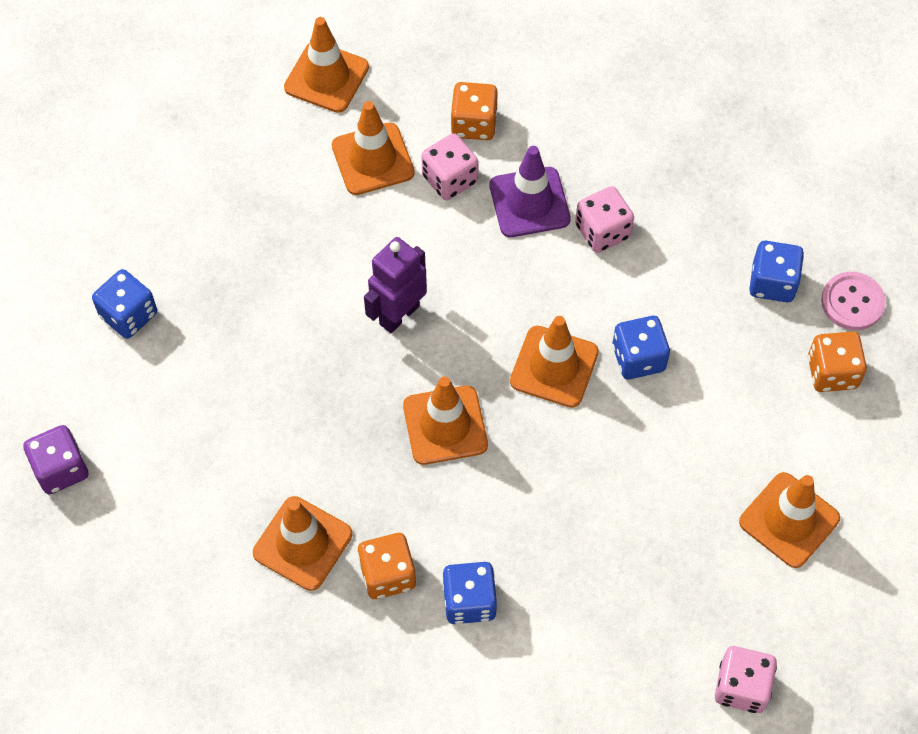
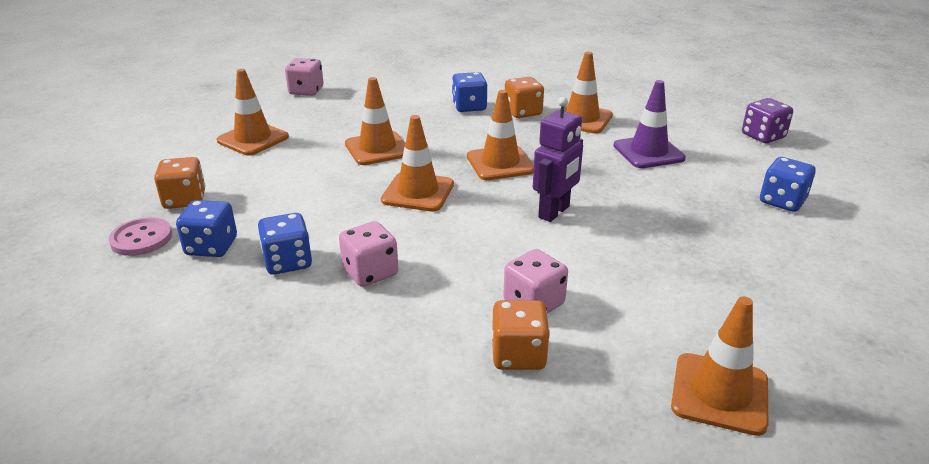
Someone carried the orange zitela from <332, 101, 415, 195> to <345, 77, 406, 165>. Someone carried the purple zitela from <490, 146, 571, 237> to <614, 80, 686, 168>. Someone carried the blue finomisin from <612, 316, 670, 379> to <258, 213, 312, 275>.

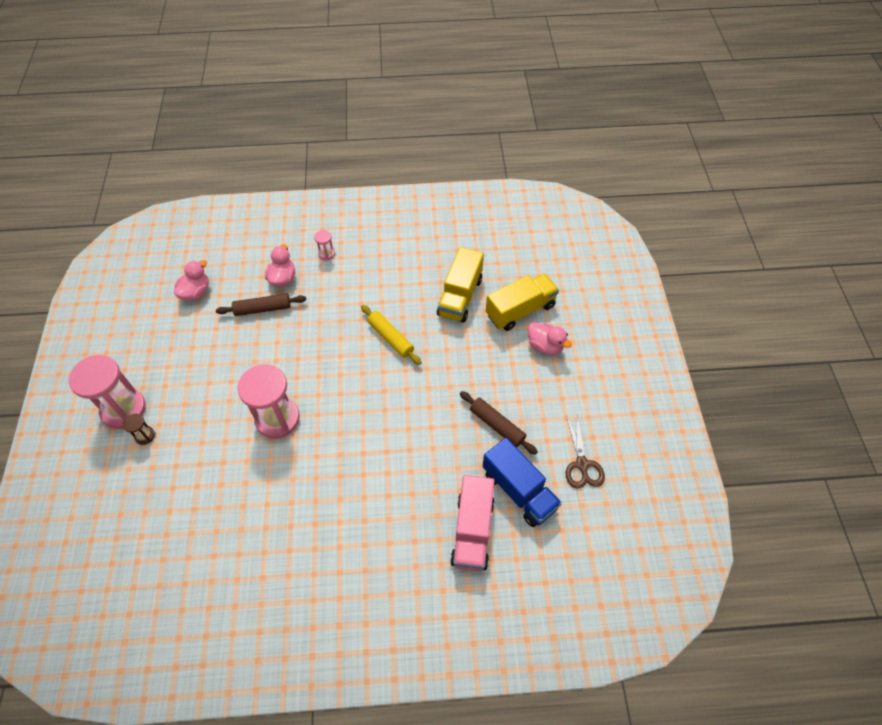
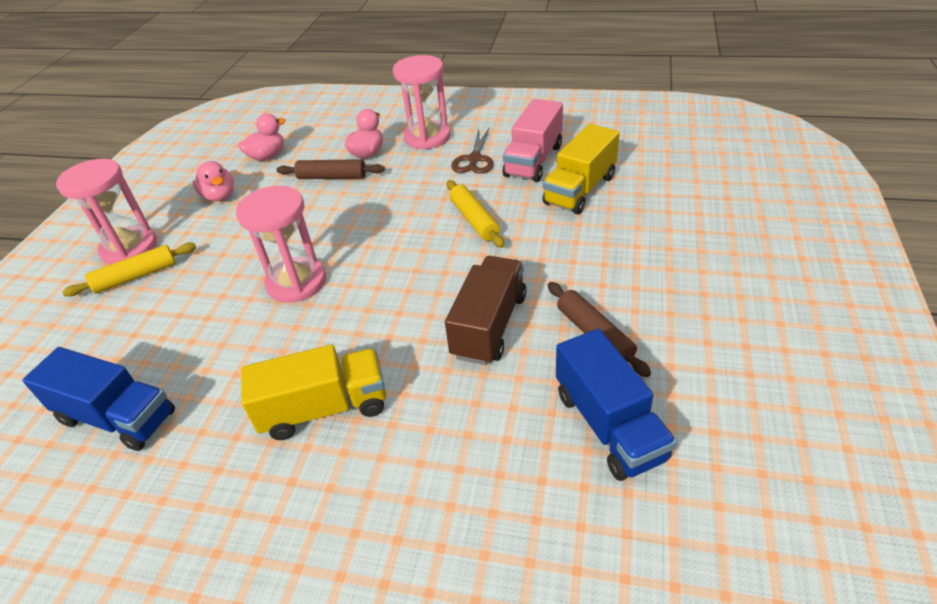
Someone put down the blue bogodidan at <22, 347, 175, 451>. Someone put down the brown bogodidan at <445, 256, 527, 365>. Someone carried the pink bogodidan from <450, 475, 495, 571> to <503, 99, 563, 182>. Someone carried the yellow bogodidan from <486, 273, 559, 331> to <241, 344, 386, 440>. Someone carried the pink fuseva from <528, 322, 572, 355> to <193, 161, 234, 201>. Someone carried the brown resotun from <566, 415, 605, 489> to <451, 127, 493, 174>. Someone swapped the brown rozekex at <123, 414, 155, 445> for the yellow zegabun at <62, 243, 196, 296>. Someone scaled the pink rozekex at <314, 230, 335, 260> by 2.30.

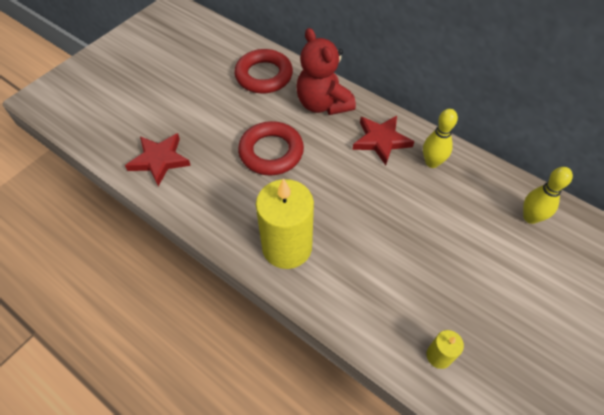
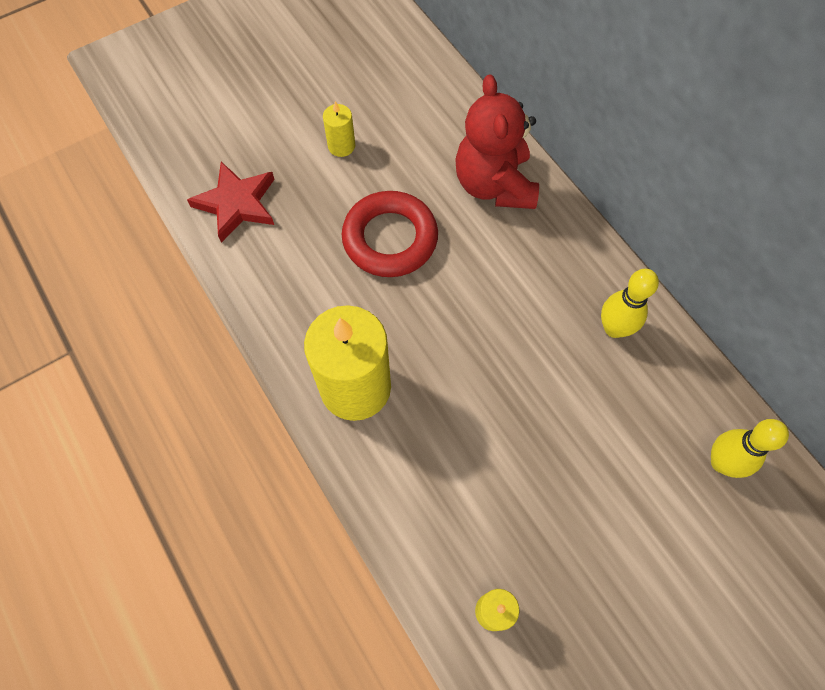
Someone took away the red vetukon at <234, 49, 293, 93>. Someone took away the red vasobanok at <352, 116, 414, 165>. Someone put down the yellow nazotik at <323, 101, 355, 157>.

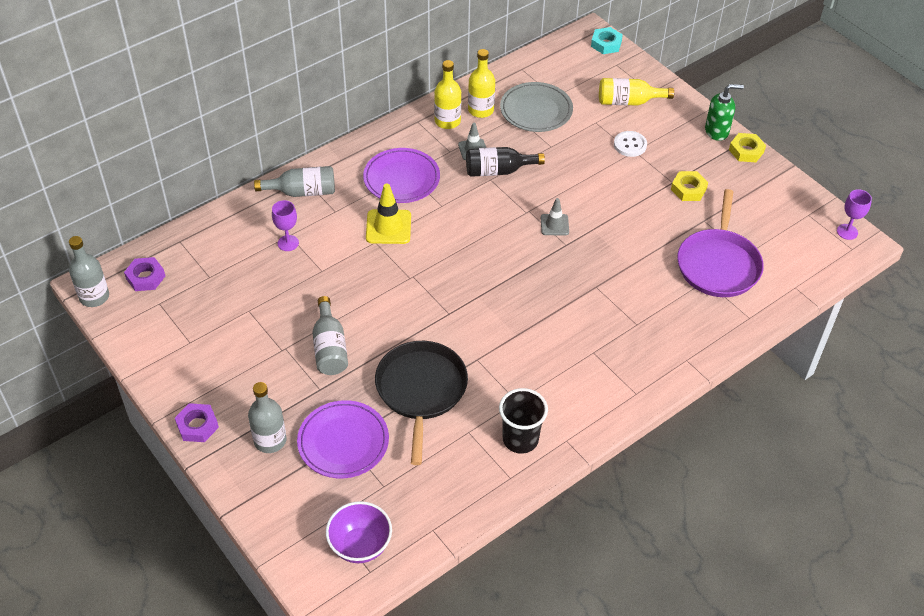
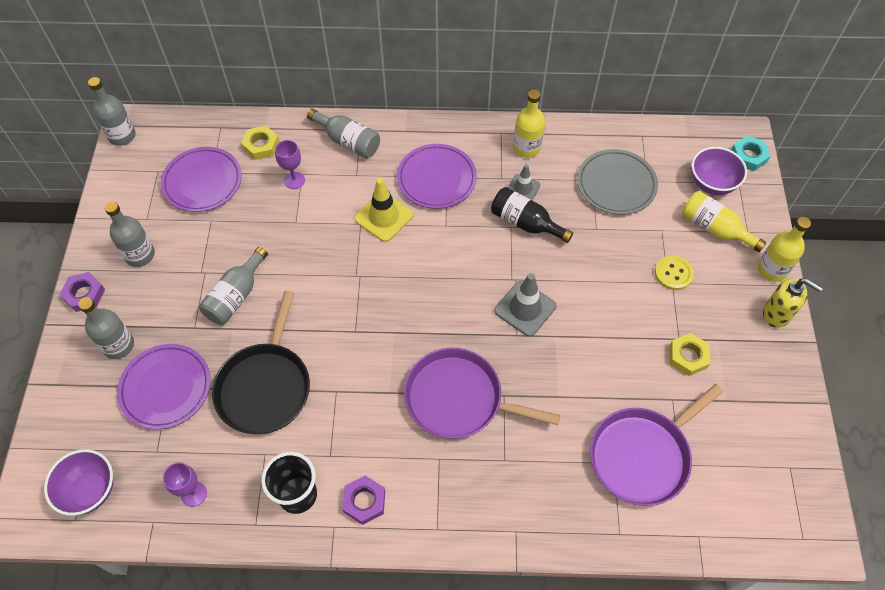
Someone put down the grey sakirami at <104, 201, 155, 267>. Someone put down the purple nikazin at <161, 147, 242, 212>. Someone put down the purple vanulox at <404, 348, 560, 439>. Someone put down the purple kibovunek at <692, 147, 747, 195>. Someone carried the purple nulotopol from <124, 257, 165, 291> to <342, 475, 385, 525>. Someone carried the yellow sakirami from <468, 49, 495, 118> to <758, 217, 811, 282>. Someone carried the yellow nulotopol from <729, 133, 766, 162> to <241, 125, 279, 160>. Someone carried the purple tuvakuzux from <837, 189, 872, 240> to <163, 462, 207, 507>. Someone repainted the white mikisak at <614, 131, 647, 157>, which became the yellow mikisak at <655, 256, 694, 290>. Someone repainted the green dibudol at <705, 84, 744, 141>, which became the yellow dibudol at <763, 278, 823, 328>. Someone rotated the black vanulox at <375, 341, 468, 465> by 150 degrees clockwise. Someone scaled the grey zitela at <541, 198, 569, 235> by 1.59.

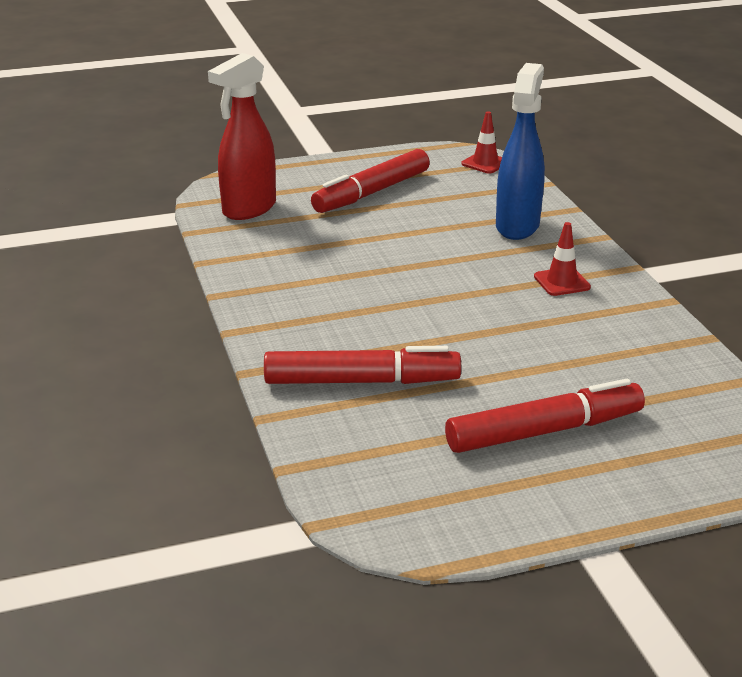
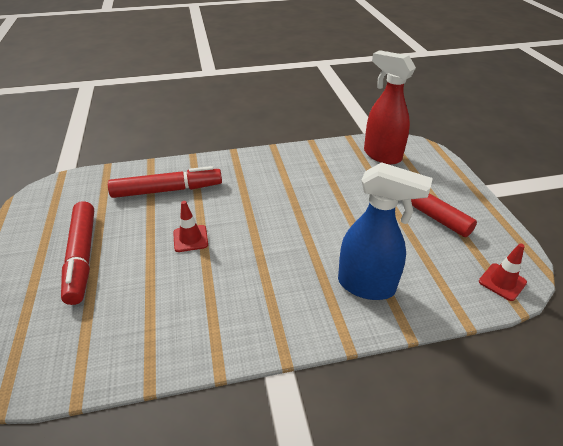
Someone carried the red zitela from <534, 222, 591, 296> to <173, 201, 208, 252>. Someone rotated the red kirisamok at <264, 346, 461, 384> by 105 degrees counterclockwise.

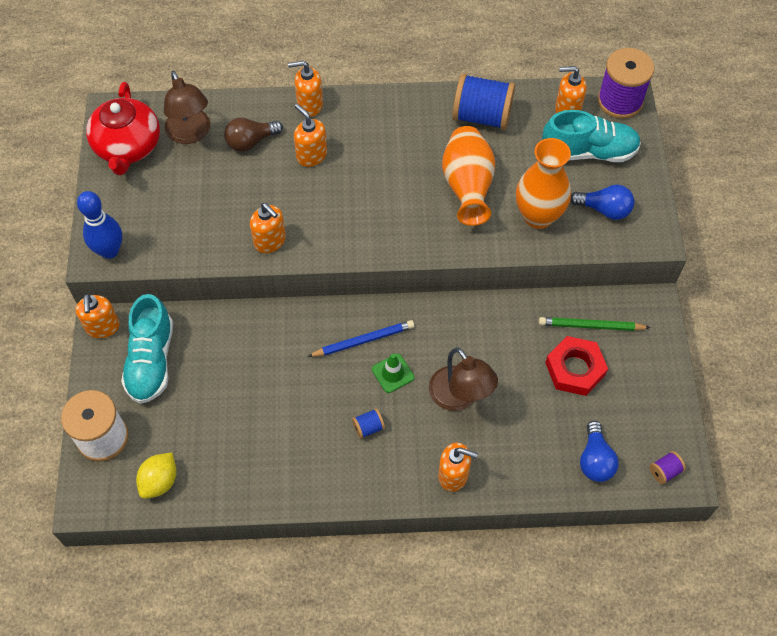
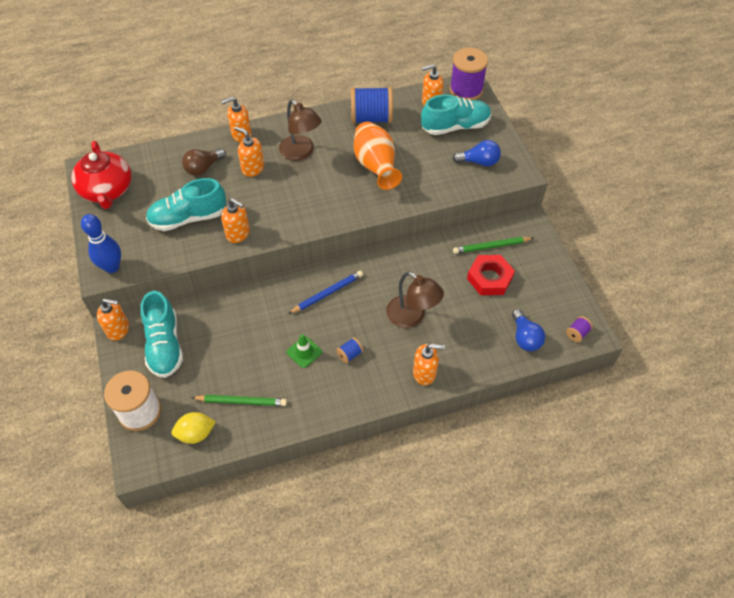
Someone took away the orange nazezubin at <516, 138, 571, 229>. Someone put down the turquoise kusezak at <146, 178, 226, 231>. Someone put down the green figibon at <191, 395, 287, 406>. Someone carried the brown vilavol from <164, 71, 210, 144> to <279, 99, 322, 161>. Someone carried the green zitela from <372, 354, 414, 393> to <287, 334, 322, 368>. Someone rotated the orange dibudol at <75, 294, 120, 338> by 60 degrees counterclockwise. Someone rotated the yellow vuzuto at <136, 452, 177, 499> by 60 degrees clockwise.

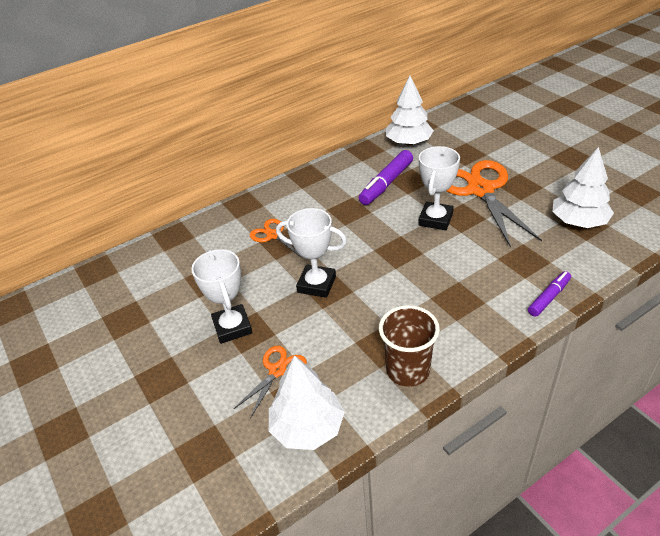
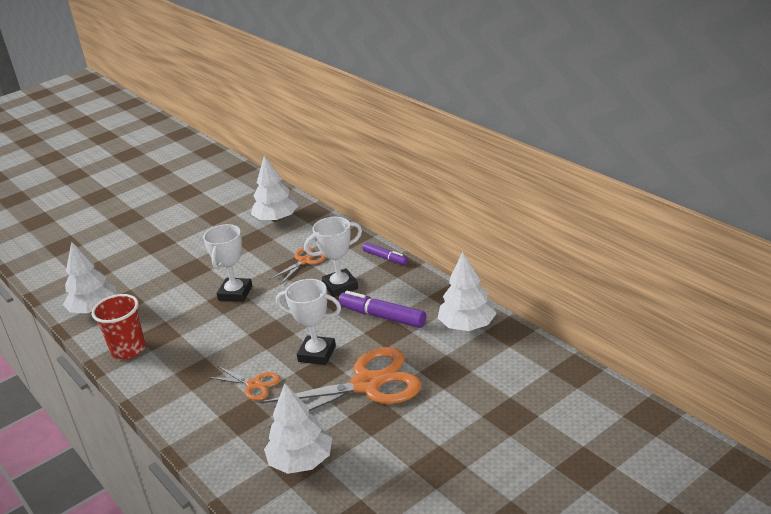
Someone put down the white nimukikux at <251, 155, 298, 222>. Someone carried the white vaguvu from <191, 249, 252, 344> to <304, 217, 362, 297>. Someone carried the orange resotun from <234, 346, 307, 419> to <207, 366, 280, 400>. Someone carried the purple kirisamok from <528, 271, 571, 317> to <362, 242, 408, 265>. Someone repainted the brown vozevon at <379, 305, 440, 387>, which became the red vozevon at <92, 294, 146, 359>.

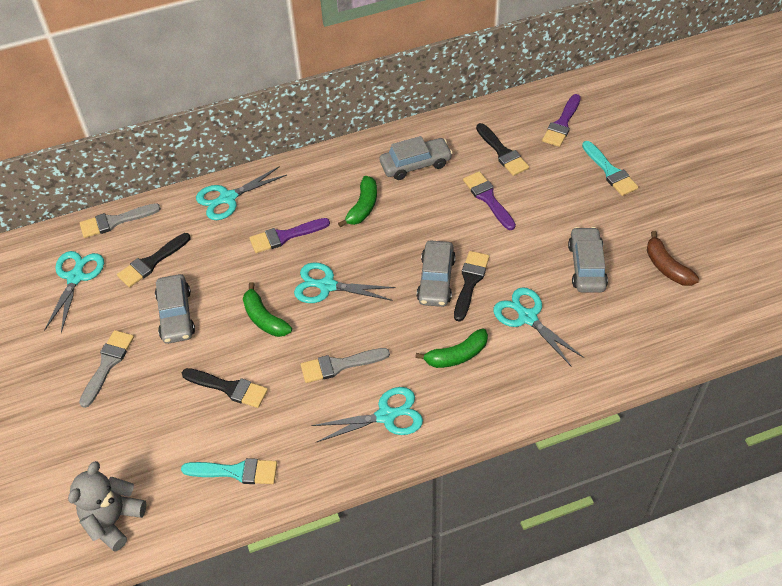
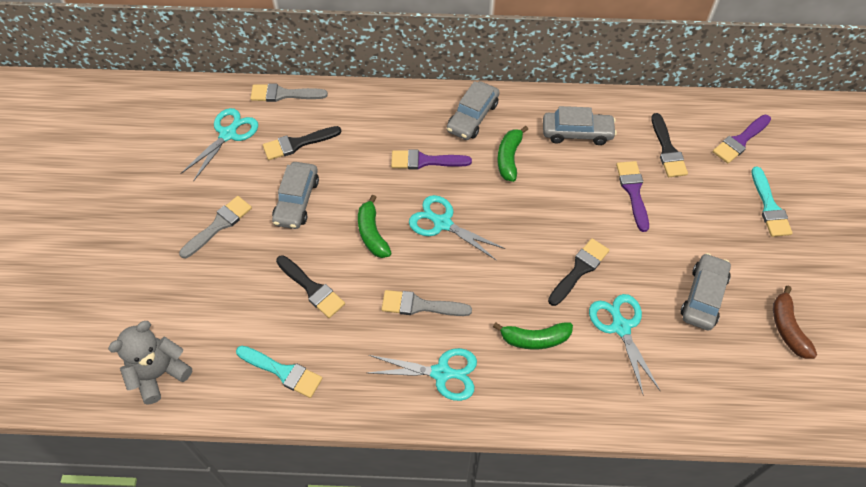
Someone took away the turquoise resotun at <196, 166, 287, 220>. Someone carried the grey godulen from <417, 240, 456, 307> to <447, 81, 499, 140>. Someone rotated the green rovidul at <338, 176, 377, 227> by 150 degrees clockwise.

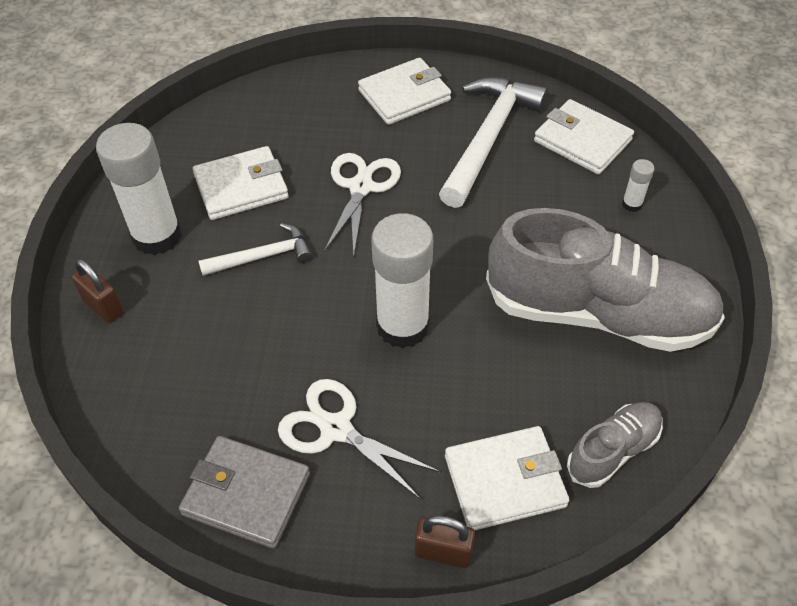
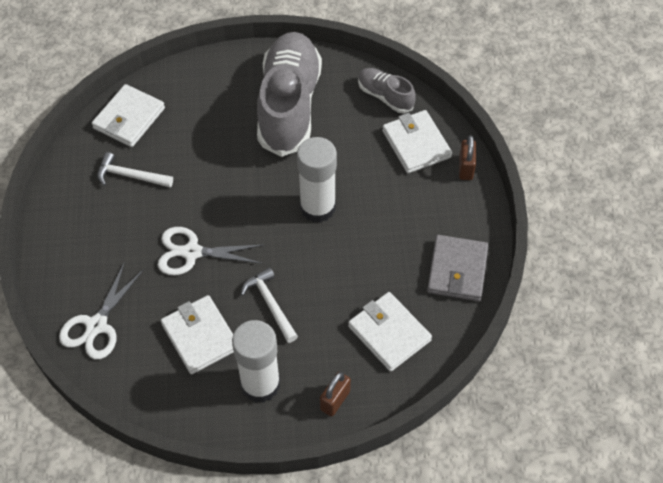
Someone took away the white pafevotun at <622, 159, 654, 212>. Someone carried the white resotun from <278, 379, 440, 500> to <59, 261, 144, 359>. Someone carried the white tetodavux from <358, 58, 451, 125> to <348, 292, 432, 372>. Someone scaled the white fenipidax at <439, 77, 548, 208> by 0.55.

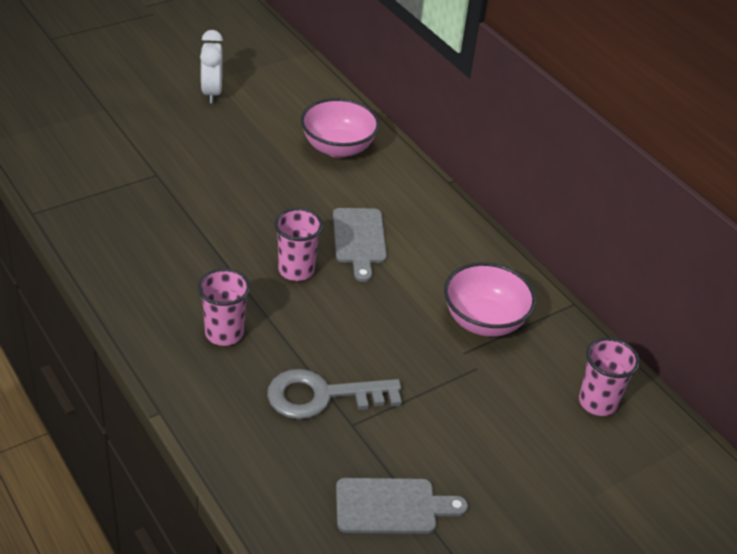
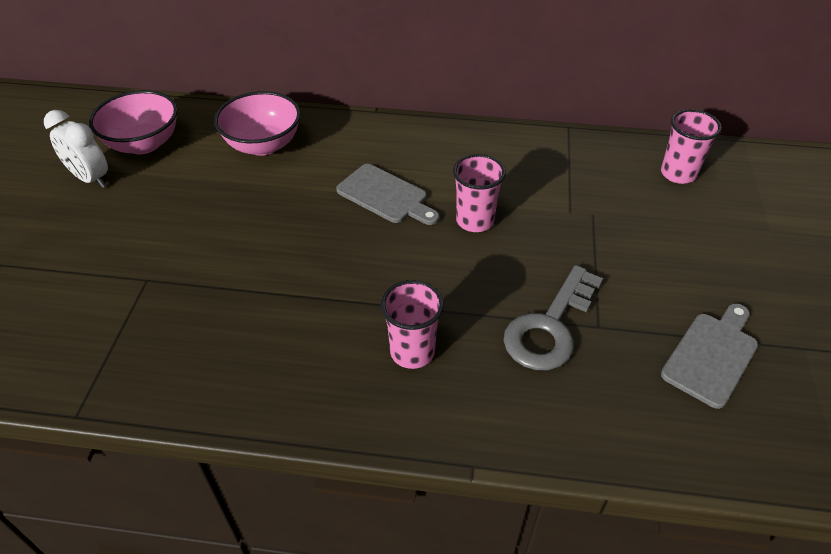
Someone carried the pink vozevon from <274, 208, 323, 281> to <453, 154, 506, 232>. Someone carried the pink kibovunek from <444, 262, 536, 337> to <89, 90, 177, 154>.

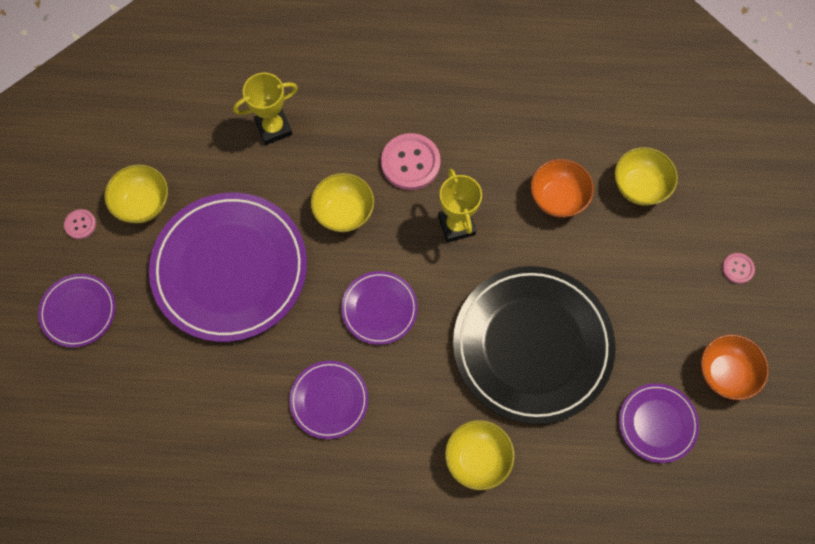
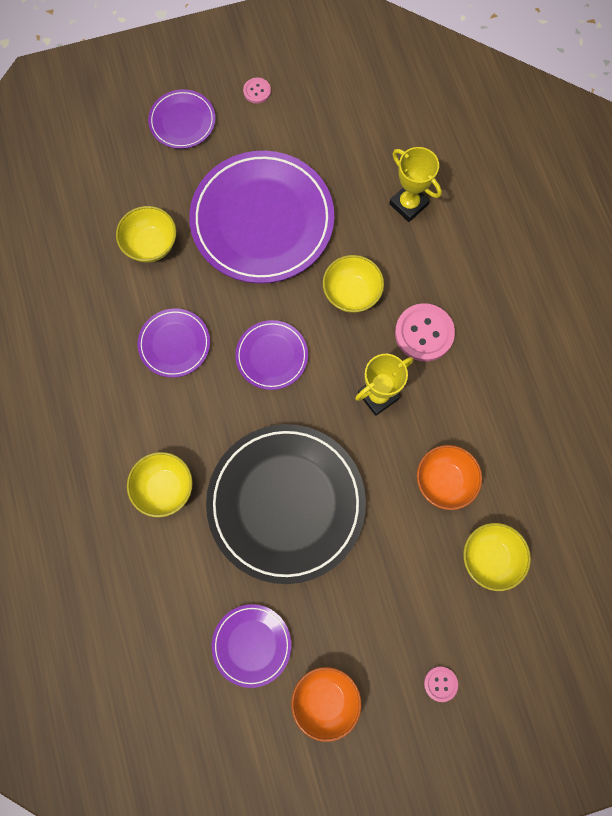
Someone carried the yellow kibovunek from <104, 164, 168, 223> to <116, 206, 176, 262>.

